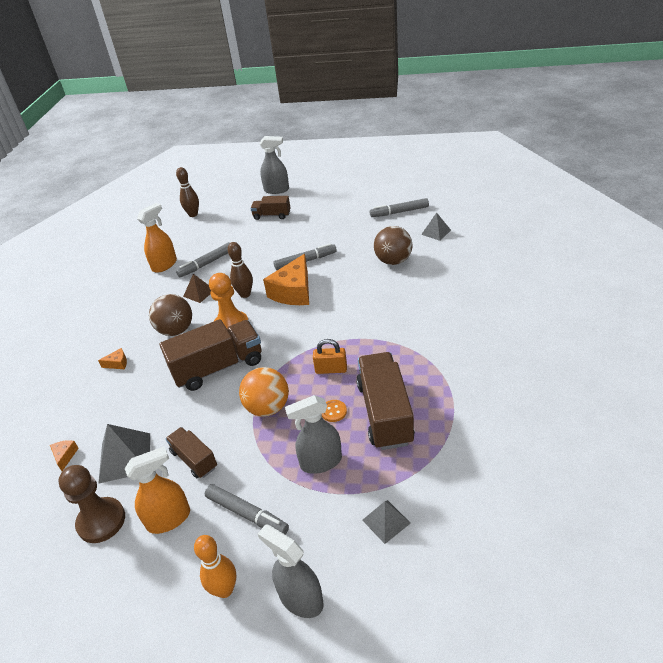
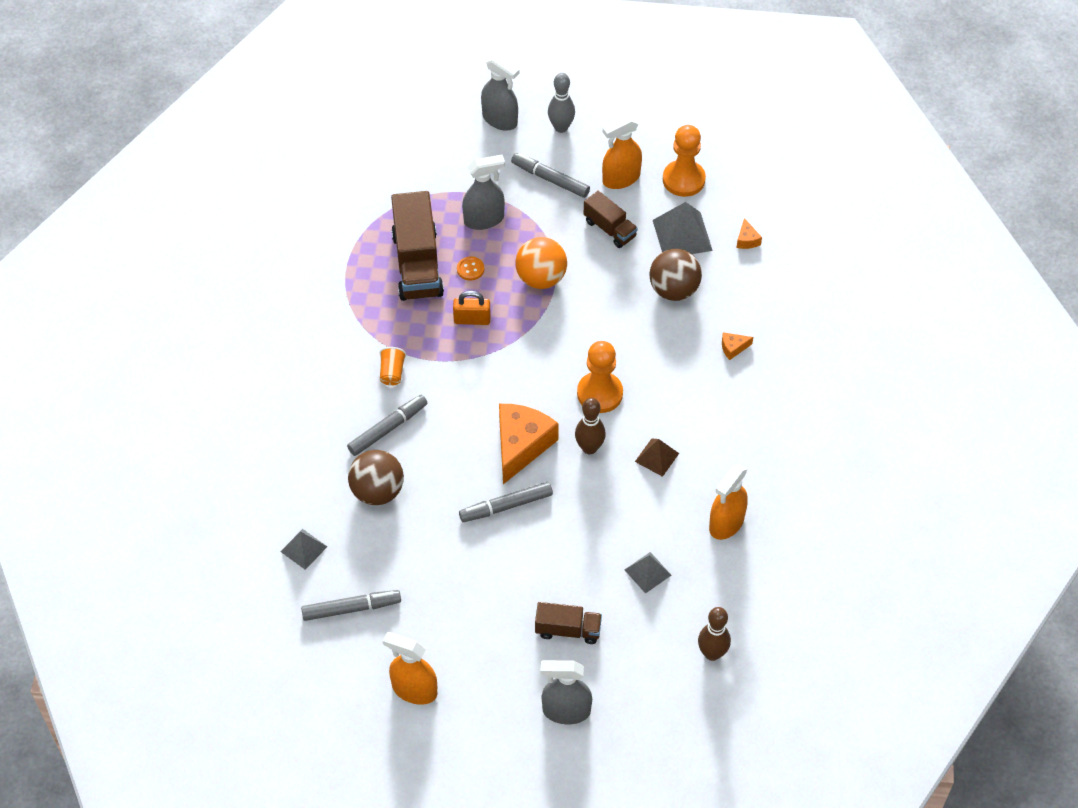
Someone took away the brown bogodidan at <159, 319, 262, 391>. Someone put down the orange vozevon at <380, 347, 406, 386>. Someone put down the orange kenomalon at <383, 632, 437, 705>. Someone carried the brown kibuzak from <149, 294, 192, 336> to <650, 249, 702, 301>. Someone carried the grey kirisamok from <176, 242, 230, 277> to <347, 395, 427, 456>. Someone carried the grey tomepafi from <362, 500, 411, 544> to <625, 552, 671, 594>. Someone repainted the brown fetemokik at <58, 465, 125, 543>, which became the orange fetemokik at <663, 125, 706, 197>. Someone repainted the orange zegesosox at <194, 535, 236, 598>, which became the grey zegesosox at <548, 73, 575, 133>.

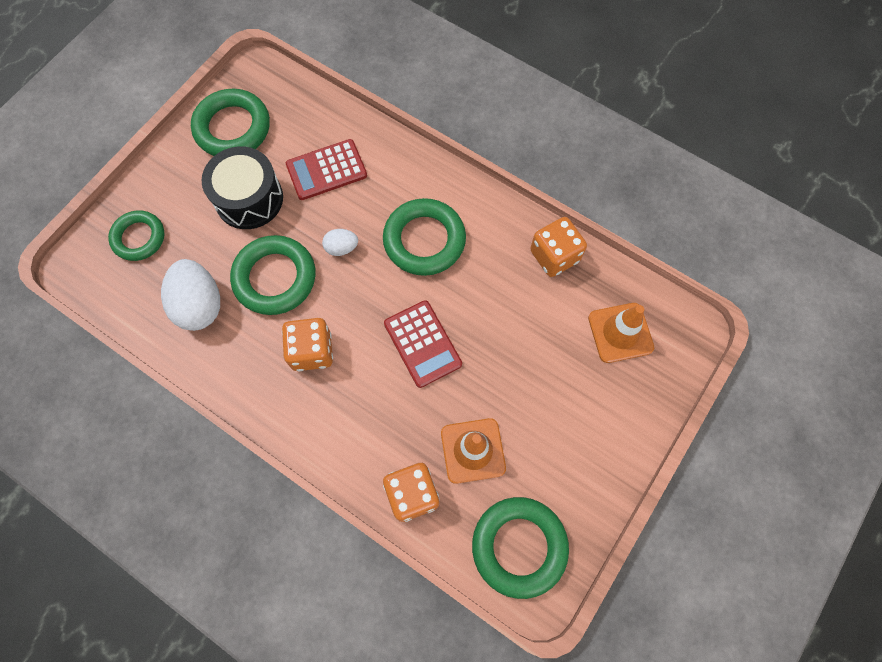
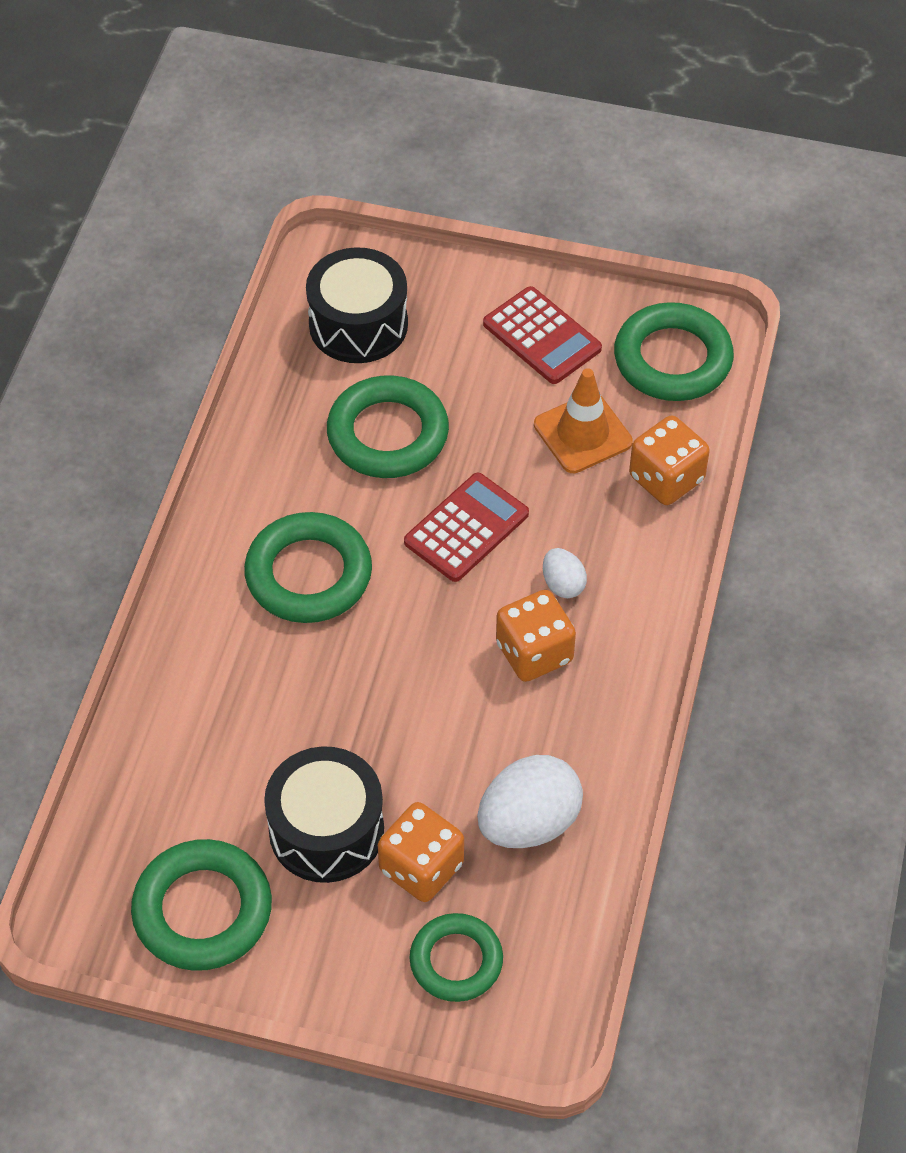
Someone carried the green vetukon from <230, 235, 315, 315> to <327, 375, 449, 478>. Someone carried the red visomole from <286, 139, 367, 200> to <483, 286, 602, 384>. Someone carried the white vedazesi from <322, 229, 358, 256> to <543, 548, 587, 598>. Someone carried the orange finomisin from <530, 217, 587, 277> to <378, 802, 464, 902>. Someone swapped the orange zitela at <588, 303, 654, 363> for the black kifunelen at <306, 247, 408, 363>.

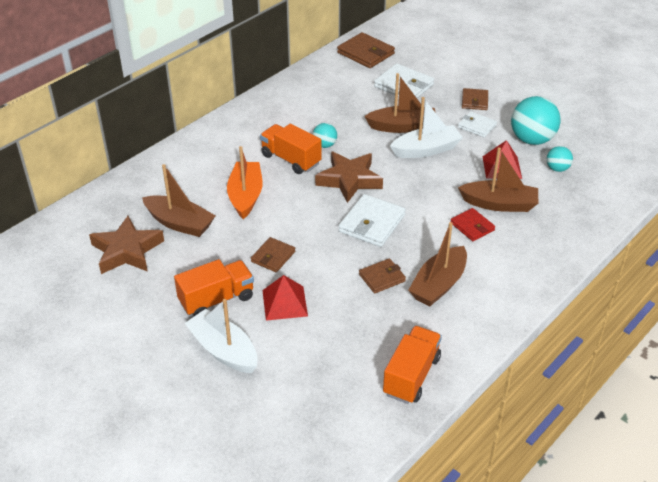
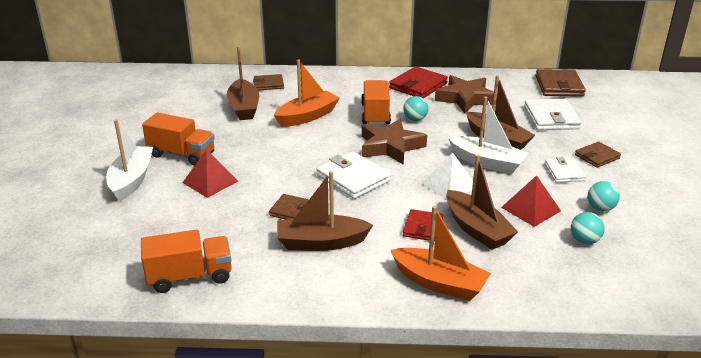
Someone put down the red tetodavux at <389, 66, 448, 98>. Someone put down the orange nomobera at <391, 206, 491, 301>. Someone put down the white tomepafi at <422, 152, 473, 199>. Someone carried the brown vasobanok from <89, 216, 164, 274> to <435, 75, 497, 113>. Someone carried the brown tetodavux from <251, 237, 295, 272> to <253, 74, 284, 91>. Someone rotated the white tetodavux at <339, 194, 406, 247> by 60 degrees clockwise. Someone scaled the turquoise kibuzak at <511, 96, 560, 145> by 0.52.

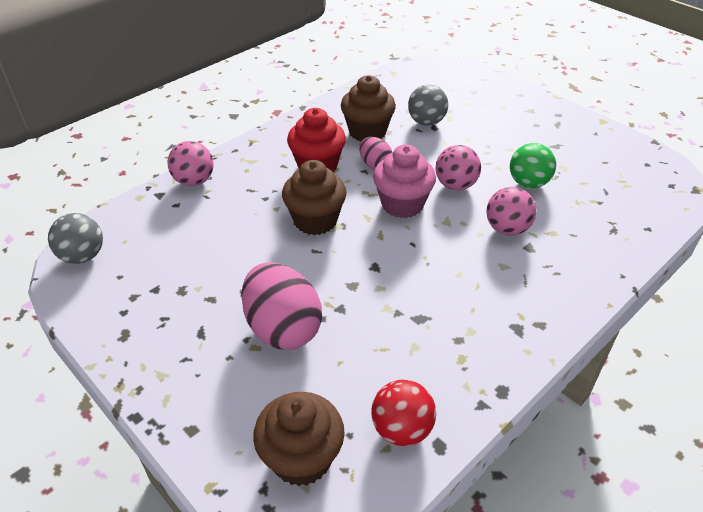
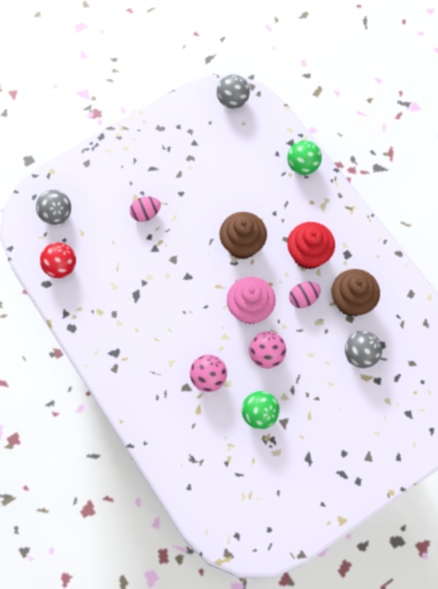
Someone swapped the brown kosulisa at <253, 392, 345, 486> for the grey kibuzak at <36, 190, 71, 225>. Someone repainted the pink kibuzak at <167, 141, 214, 186>, which became the green kibuzak at <287, 140, 322, 175>. Someone scaled the pink vedazesi at <241, 263, 322, 350> by 0.53.

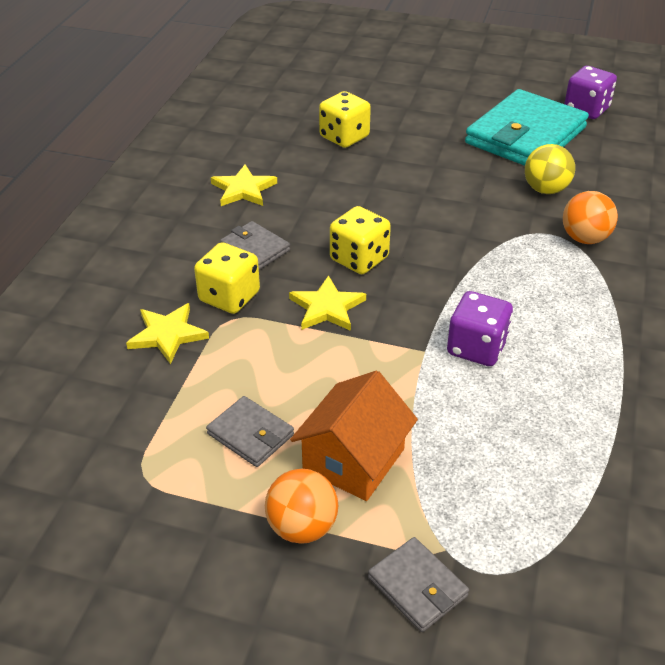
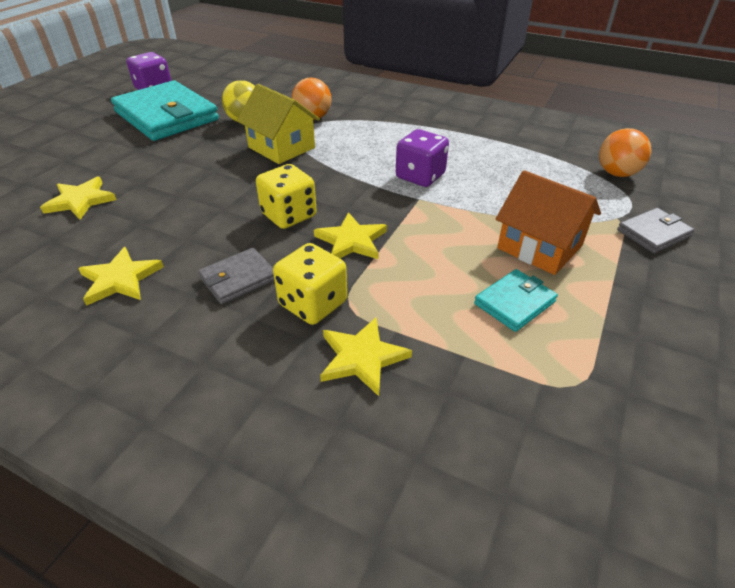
Someone put down the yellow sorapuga at <237, 84, 320, 164>. Someone carried the orange kibuzak from <265, 469, 338, 544> to <599, 128, 651, 177>. Someone swapped the yellow finomisin at <319, 91, 371, 148> for the yellow vasobanok at <40, 177, 116, 220>. Someone repainted the grey tetodavux at <206, 396, 294, 467>, which became the turquoise tetodavux at <474, 269, 558, 332>.

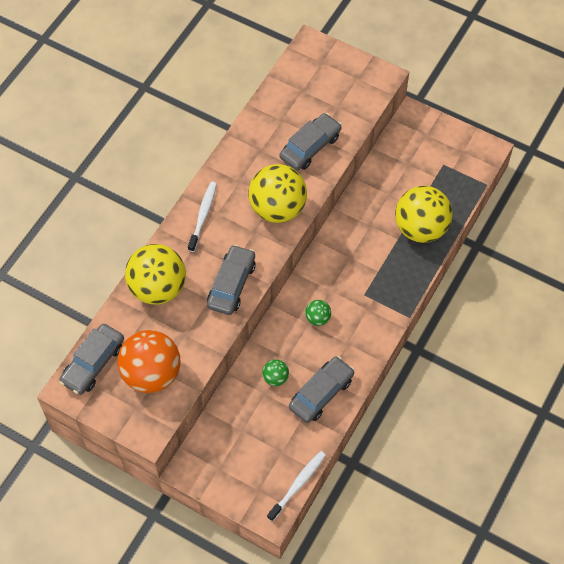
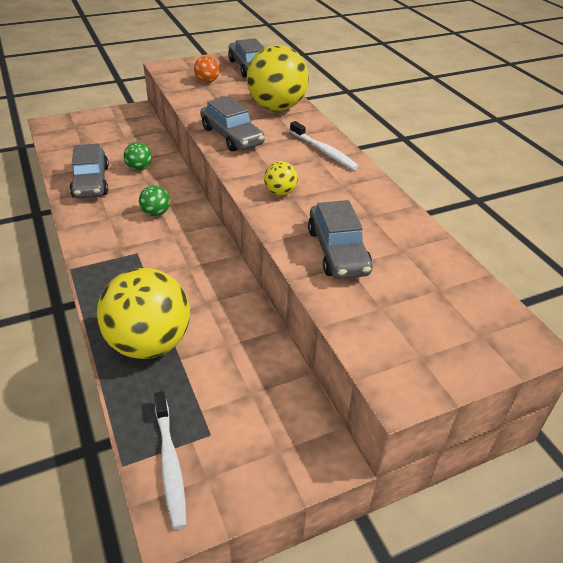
Someone carried the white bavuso from <267, 451, 326, 521> to <154, 391, 187, 529>. Someone scaled the orange kibuzak at <117, 330, 180, 393> by 0.45. Someone scaled the yellow kibuzak at <248, 164, 307, 223> by 0.45.

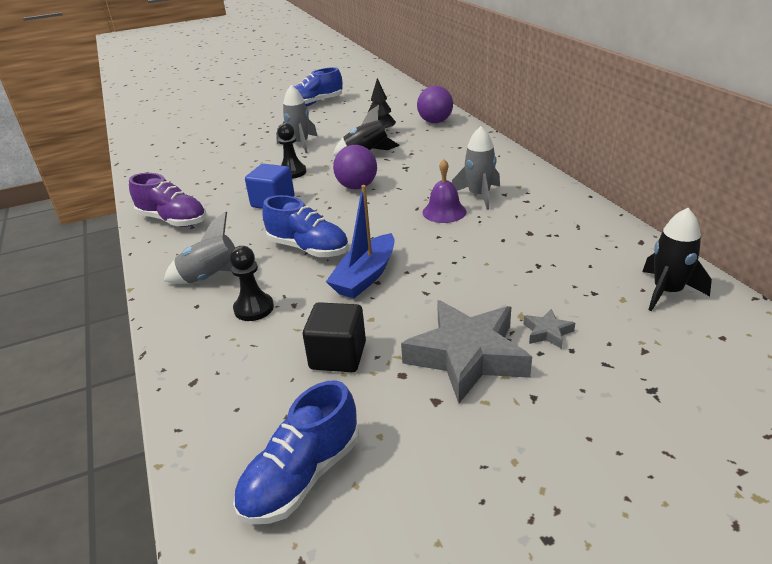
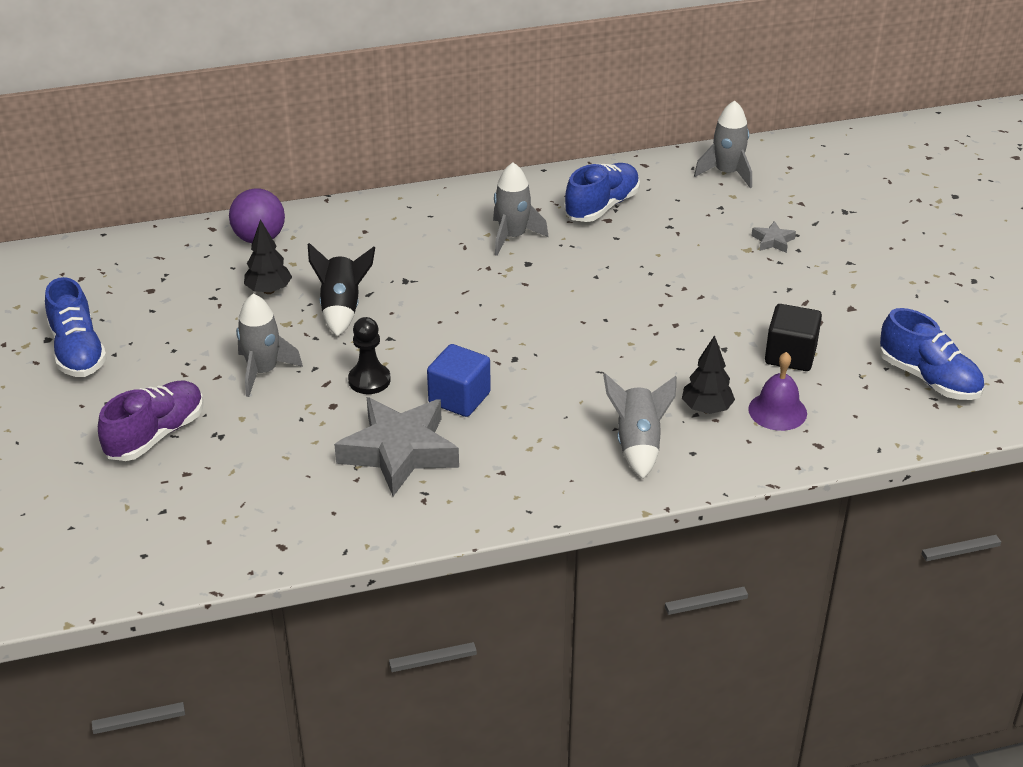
Someone took away the blue nomobera at <326, 185, 395, 298>. Someone took away the purple kibuzak at <333, 145, 377, 189>. Someone carried the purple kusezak from <129, 173, 206, 227> to <98, 381, 203, 461>. Someone carried the blue kusezak from <262, 195, 349, 257> to <564, 163, 640, 222>. Someone carried the grey vasobanok from <401, 300, 532, 404> to <334, 397, 459, 496>. Someone carried the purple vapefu from <423, 159, 466, 223> to <748, 352, 807, 431>. Someone swapped the black fetemokik at <230, 246, 274, 321> for the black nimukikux at <682, 335, 735, 414>. Someone repainted the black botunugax at <642, 208, 712, 311>, which became the grey botunugax at <694, 100, 752, 188>.

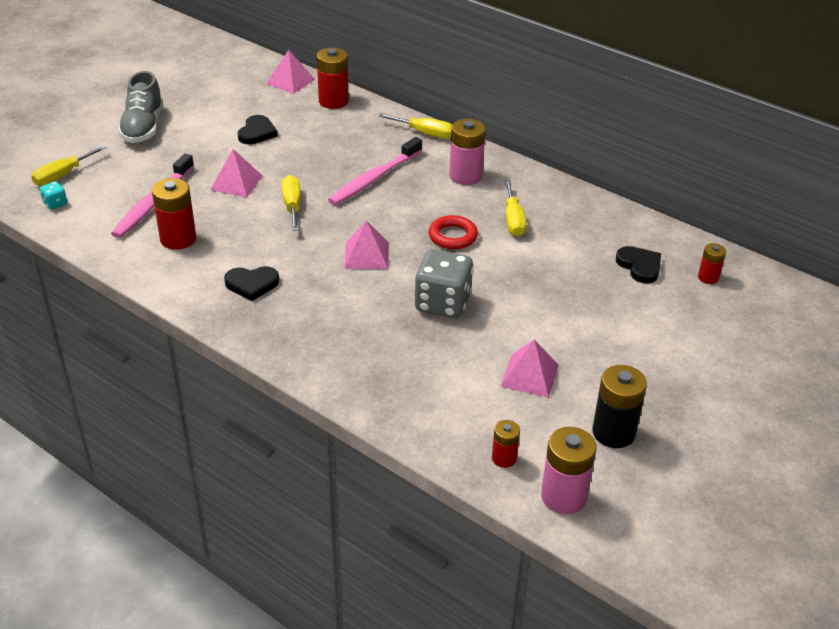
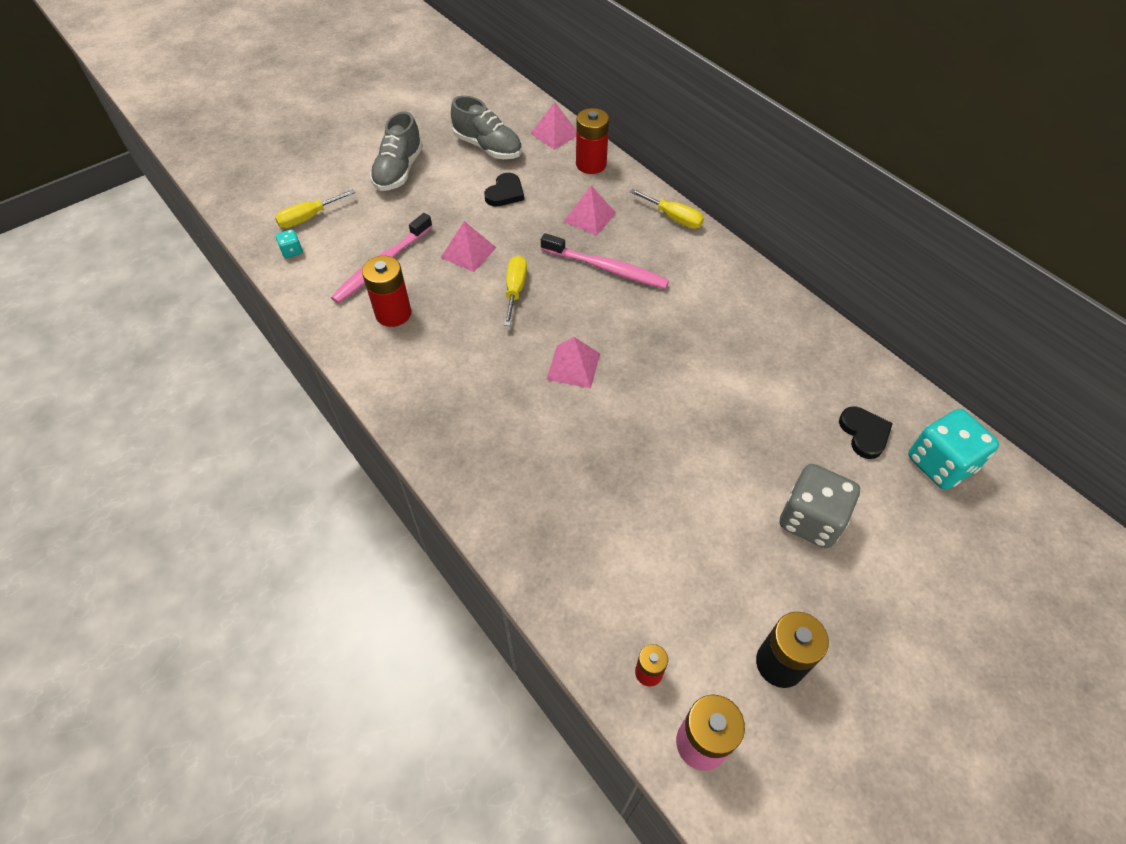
Someone took away the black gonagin at <224, 266, 279, 301>. Someone took away the red vetukon at <429, 215, 478, 249>. Someone took away the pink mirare at <449, 119, 486, 185>. Someone took away the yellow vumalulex at <505, 180, 527, 236>. Someone put down the grey kusezak at <451, 96, 522, 159>. Someone carried the grey finomisin from <415, 249, 474, 318> to <780, 464, 860, 548>. Someone carried the pink tomepafi from <500, 340, 559, 398> to <563, 186, 616, 235>. Someone swapped the red mirare at <698, 243, 726, 284> for the turquoise finomisin at <908, 409, 999, 490>. Someone rotated the pink bavuso at <328, 137, 422, 205> by 120 degrees counterclockwise.

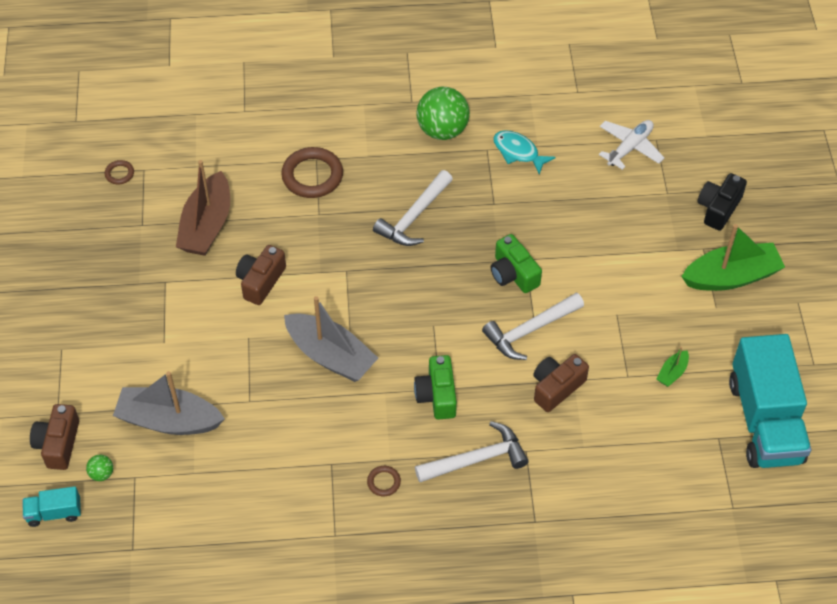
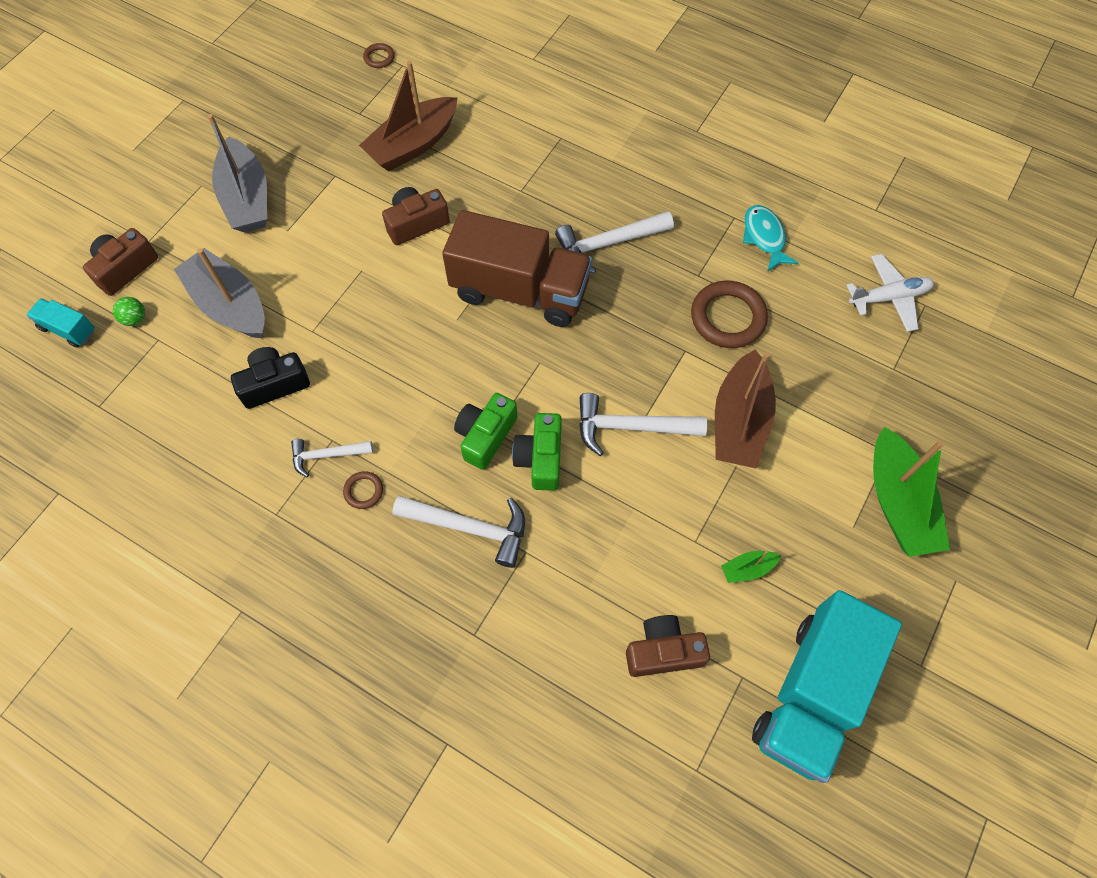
Someone took away the green kibuzak at <416, 87, 470, 140>. Someone put down the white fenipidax at <291, 439, 373, 477>. Someone put down the brown bogodidan at <442, 210, 592, 327>. Someone put down the brown nomobera at <715, 350, 776, 468>. Someone carried the brown vetukon from <281, 147, 343, 198> to <691, 281, 768, 348>. Someone carried the grey nomobera from <284, 296, 378, 382> to <207, 114, 267, 232>. Someone carried the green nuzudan from <490, 234, 542, 293> to <512, 413, 562, 491>. Someone carried the brown nuzudan from <533, 354, 589, 412> to <626, 615, 710, 677>. Someone carried the black nuzudan from <698, 173, 747, 231> to <231, 347, 310, 409>. Someone rotated the green nomobera at <681, 224, 785, 291> by 60 degrees clockwise.

